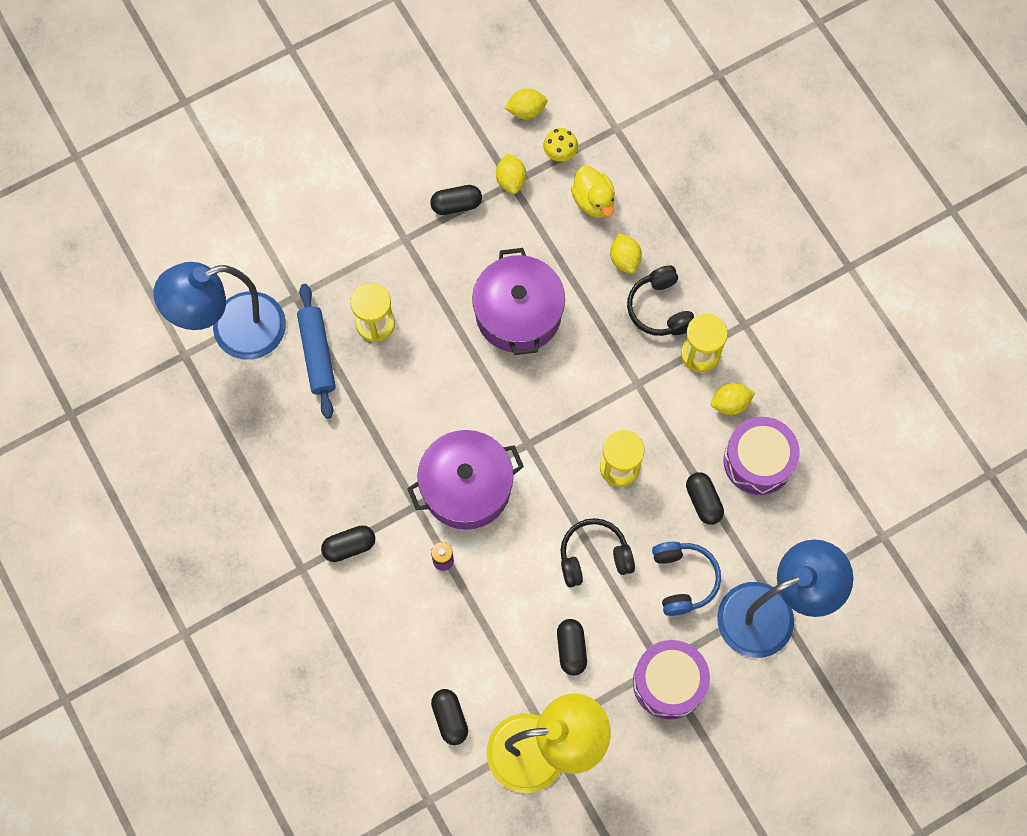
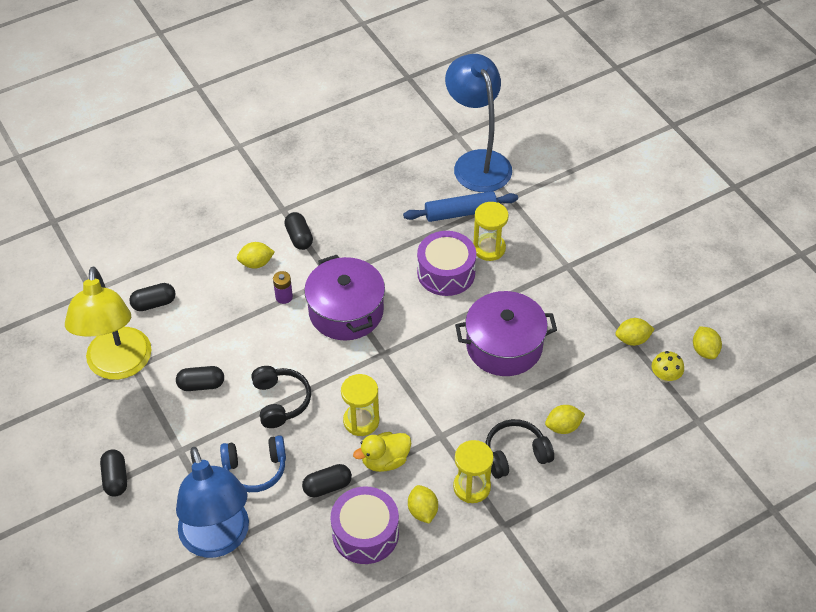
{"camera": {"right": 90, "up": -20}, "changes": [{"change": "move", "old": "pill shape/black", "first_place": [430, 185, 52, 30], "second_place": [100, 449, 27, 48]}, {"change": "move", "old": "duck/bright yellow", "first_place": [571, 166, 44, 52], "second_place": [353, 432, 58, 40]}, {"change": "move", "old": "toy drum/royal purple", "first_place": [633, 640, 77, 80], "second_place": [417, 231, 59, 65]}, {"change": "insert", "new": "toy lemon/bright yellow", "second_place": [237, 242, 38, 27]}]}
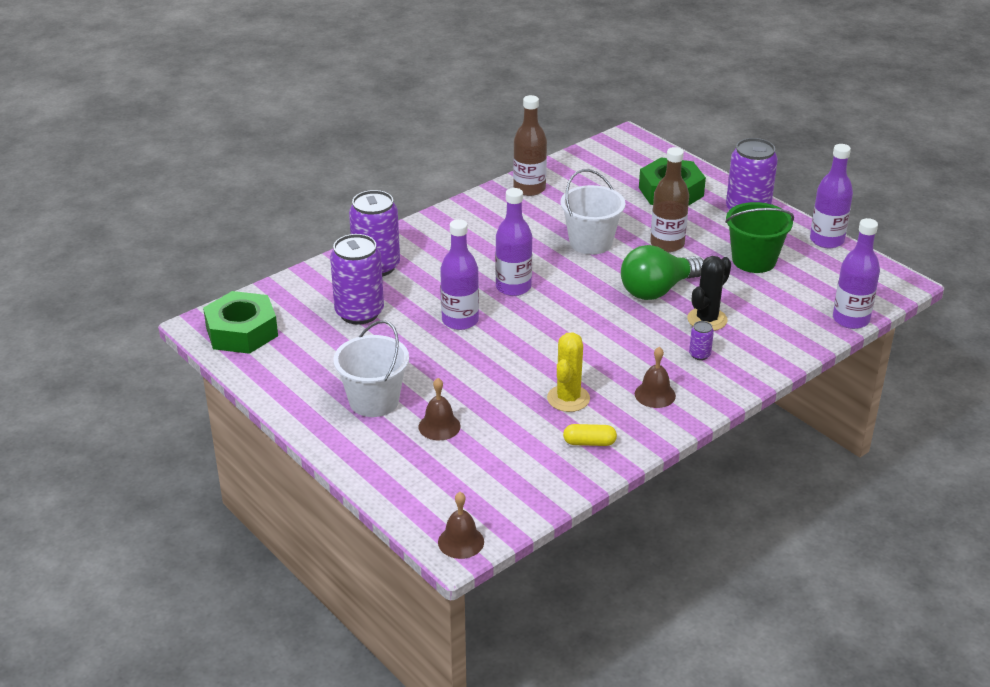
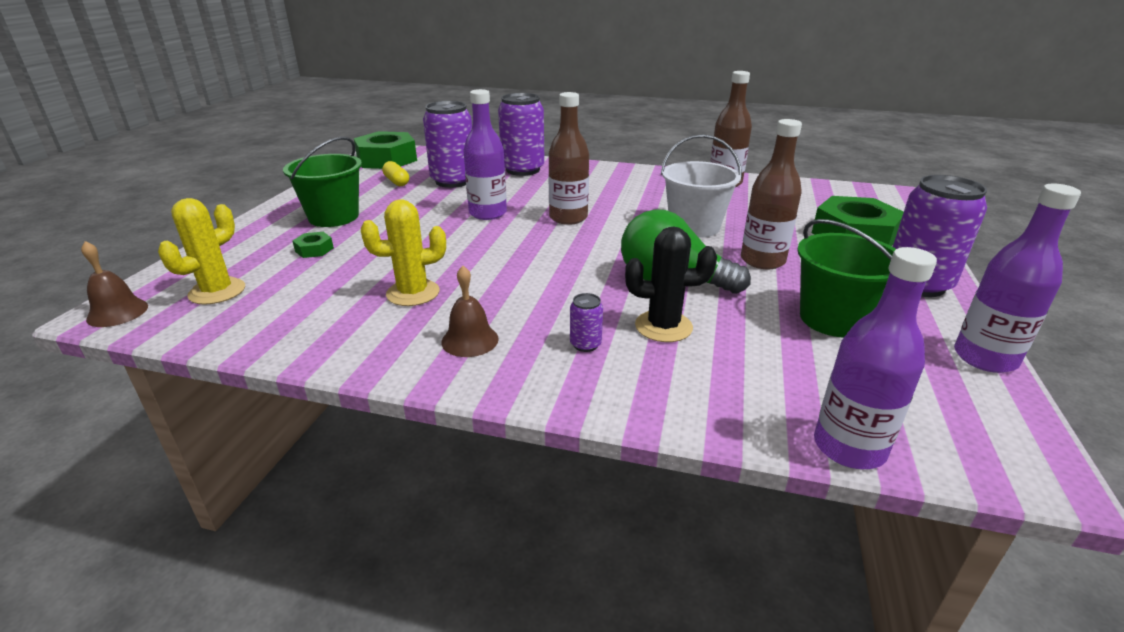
{"camera": {"right": 55, "up": -5}, "changes": [{"change": "recolor", "old": "bucket/pure white", "new": "bucket/leaf-green", "first_place": [333, 320, 76, 97], "second_place": [283, 137, 79, 90]}, {"change": "replace", "old": "school bell/brown", "new": "hex nut/leaf-green", "first_place": [419, 378, 42, 62], "second_place": [292, 232, 42, 26]}, {"change": "recolor", "old": "drink bottle/royal purple", "new": "drink bottle/brown", "first_place": [495, 188, 37, 108], "second_place": [549, 92, 40, 133]}, {"change": "move", "old": "pill shape/bright yellow", "first_place": [563, 424, 54, 22], "second_place": [382, 161, 27, 25]}, {"change": "insert", "new": "prickly plant/bright yellow", "second_place": [158, 198, 87, 107]}]}
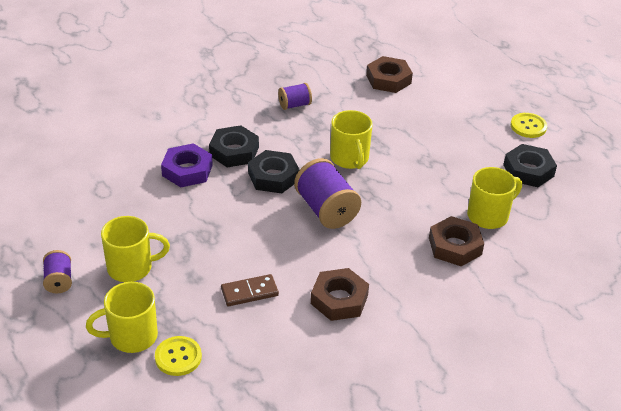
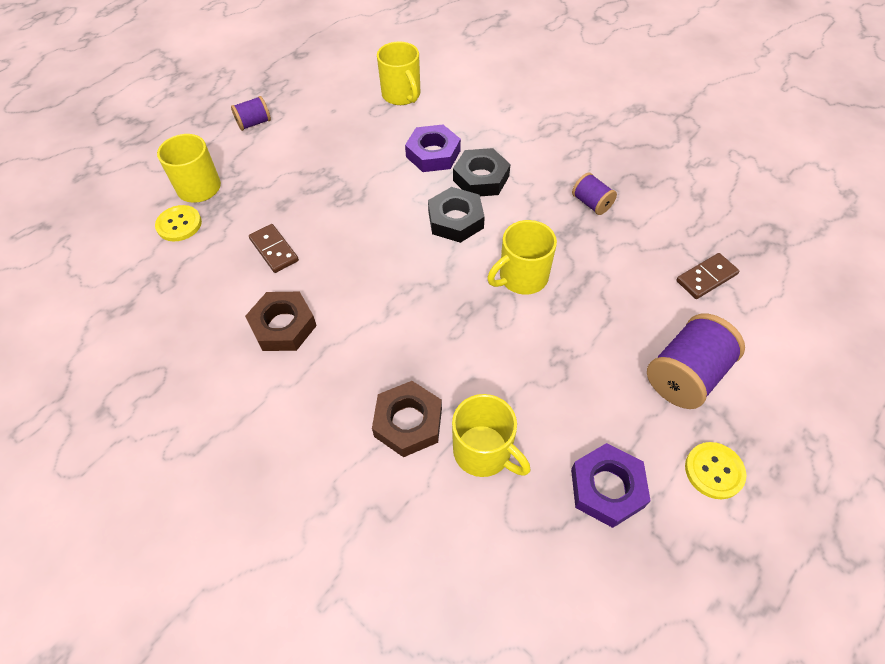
{"camera": {"right": 75, "up": 15}, "changes": [{"change": "move", "old": "mug/bright yellow", "first_place": [101, 216, 69, 66], "second_place": [377, 42, 43, 63]}, {"change": "move", "old": "spool/royal purple", "first_place": [294, 158, 67, 71], "second_place": [647, 314, 98, 95]}, {"change": "replace", "old": "hex nut/brown", "new": "domino tile/brown", "first_place": [366, 56, 47, 37], "second_place": [676, 253, 63, 46]}, {"change": "recolor", "old": "hex nut/black", "new": "hex nut/royal purple", "first_place": [503, 144, 54, 43], "second_place": [571, 443, 80, 85]}]}
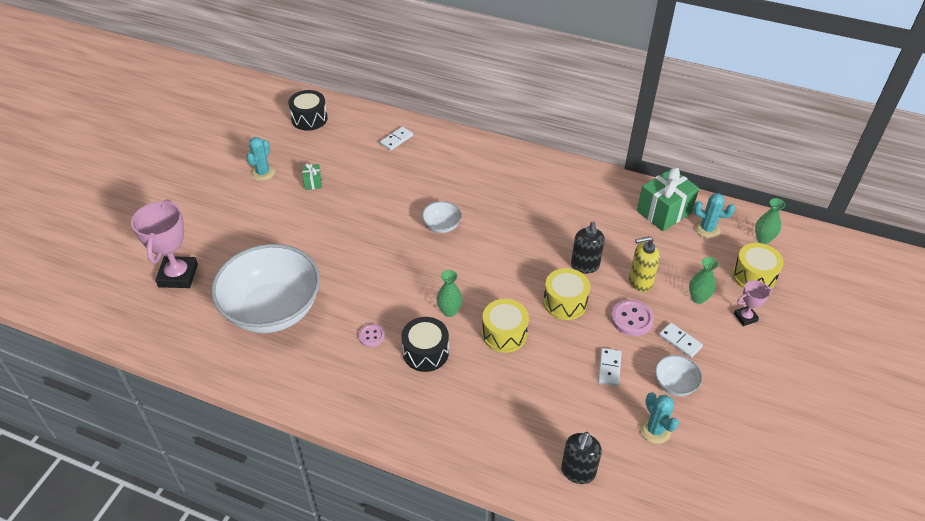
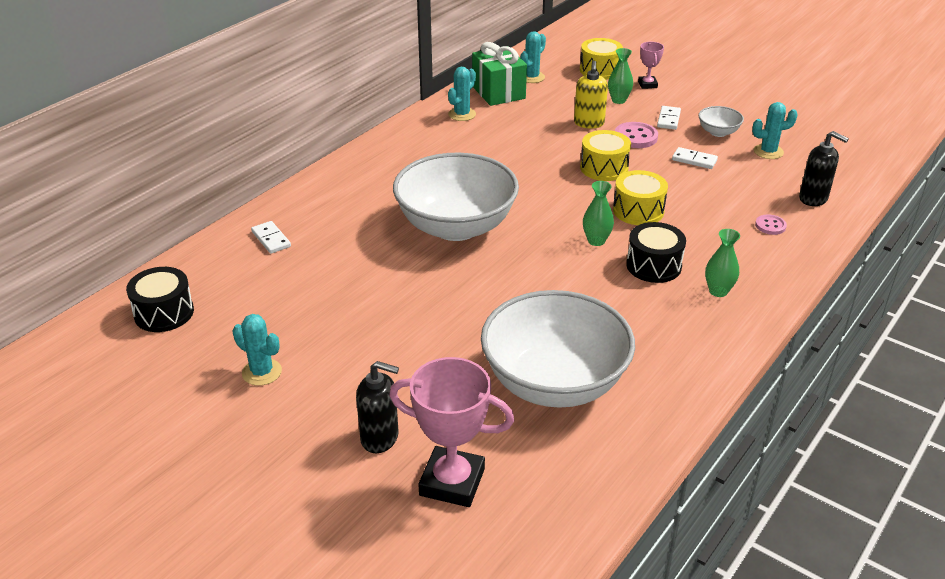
{"camera": {"right": -75, "up": -10}, "changes": [{"change": "delete", "old": "gift/leaf-green", "first_place": [302, 163, 20, 27]}, {"change": "move", "old": "sewing button/pink", "first_place": [358, 324, 27, 23], "second_place": [755, 214, 32, 21]}, {"change": "resize", "old": "bowl/pure white", "first_place": [422, 201, 40, 32], "second_place": [393, 153, 126, 88], "factor": 2.41}, {"change": "move", "old": "soap dispenser/black", "first_place": [571, 222, 34, 52], "second_place": [356, 361, 43, 92]}, {"change": "rotate", "old": "domino tile/pure white", "first_place": [659, 323, 44, 35], "second_place": [657, 106, 24, 24], "degrees": -45}, {"change": "move", "old": "flower vase/leaf-green", "first_place": [755, 198, 30, 46], "second_place": [705, 229, 35, 68]}, {"change": "insert", "new": "prickly plant/aqua", "second_place": [448, 67, 28, 54]}]}
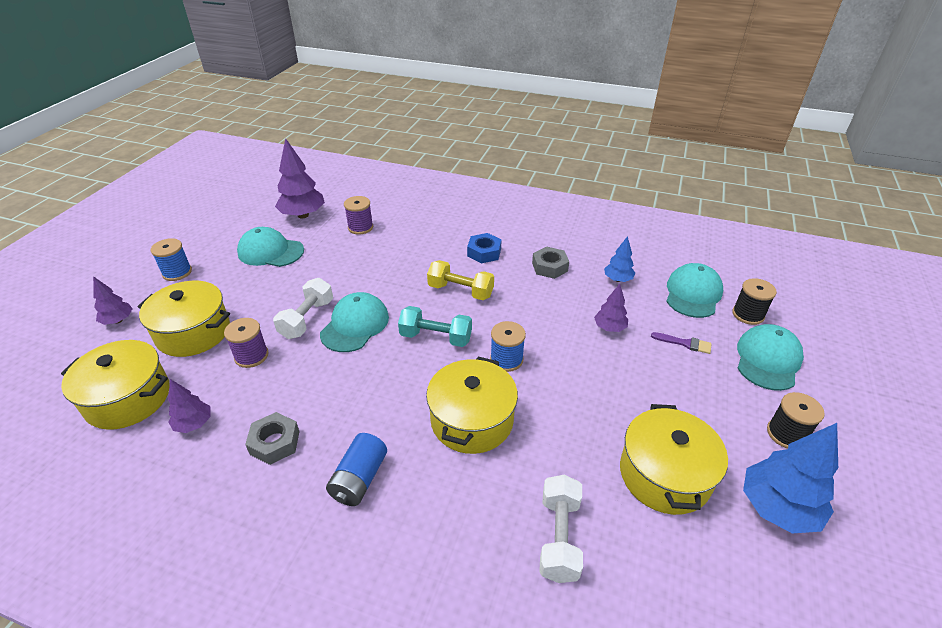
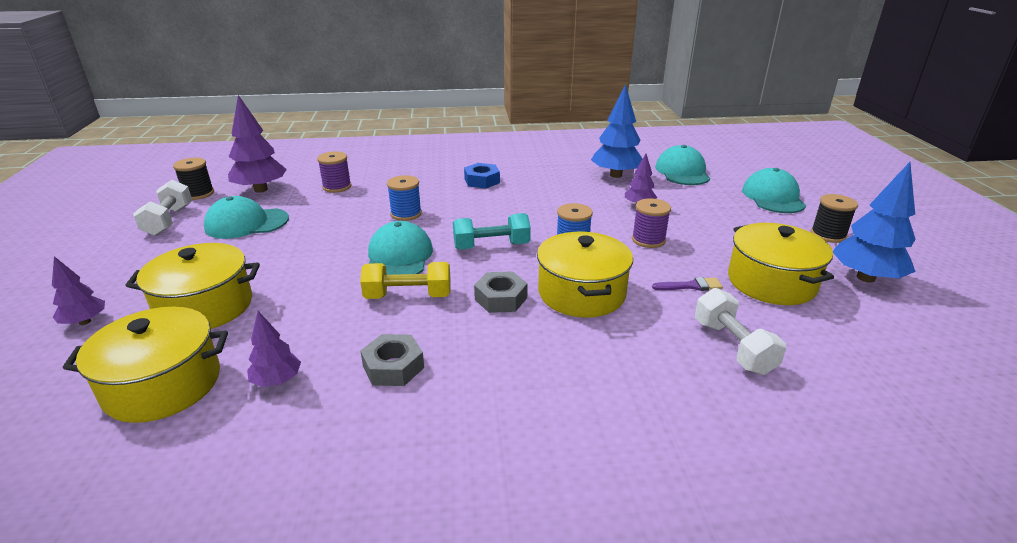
{"camera": {"right": -25, "up": -10}, "changes": [{"change": "move", "old": "spool/blue", "first_place": [151, 238, 41, 43], "second_place": [387, 175, 35, 46]}, {"change": "move", "old": "spool/royal purple", "first_place": [224, 318, 45, 50], "second_place": [632, 198, 39, 50]}, {"change": "move", "old": "dumbbell/pure white", "first_place": [273, 278, 60, 61], "second_place": [133, 180, 59, 56]}, {"change": "delete", "old": "battery/blue", "first_place": [326, 433, 61, 73]}, {"change": "move", "old": "dumbbell/bright yellow", "first_place": [427, 260, 67, 40], "second_place": [360, 262, 90, 37]}, {"change": "move", "old": "hex nut/ash-grey", "first_place": [532, 246, 37, 33], "second_place": [474, 271, 54, 42]}, {"change": "resize", "old": "tree/blue", "first_place": [604, 236, 31, 46], "second_place": [591, 84, 51, 94], "factor": 1.8}, {"change": "move", "old": "paint brush/royal purple", "first_place": [651, 332, 60, 22], "second_place": [652, 277, 71, 14]}, {"change": "move", "old": "spool/black", "first_place": [732, 278, 45, 47], "second_place": [173, 158, 41, 42]}]}
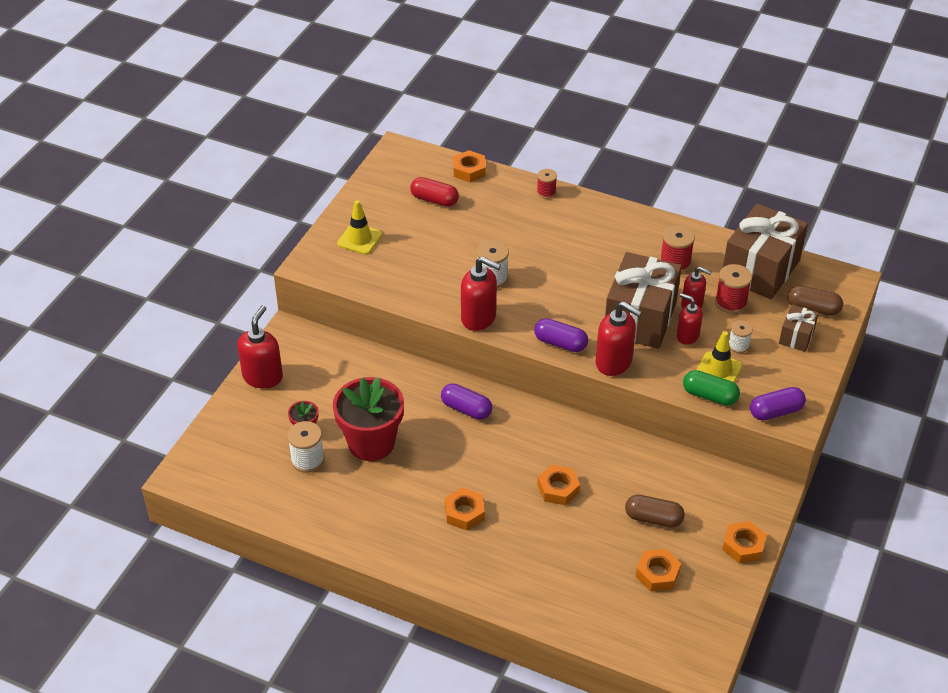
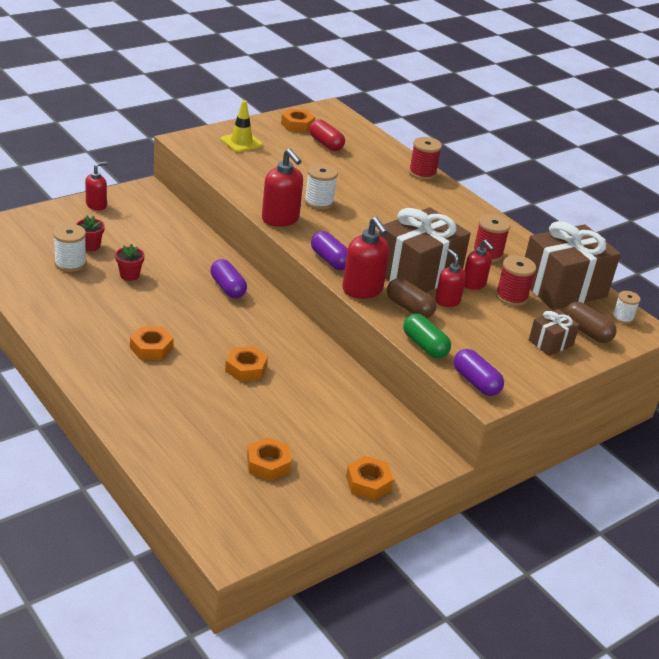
{"camera": {"right": 25, "up": -10}, "changes": [{"change": "resize", "old": "soap dispenser/red", "first_place": [237, 305, 46, 84], "second_place": [85, 162, 23, 48], "factor": 0.63}, {"change": "resize", "old": "flower pot/red", "first_place": [333, 377, 71, 84], "second_place": [115, 244, 30, 37], "factor": 0.44}, {"change": "move", "old": "hex nut/orange-coloured", "first_place": [453, 150, 33, 32], "second_place": [281, 109, 34, 23]}, {"change": "resize", "old": "spool/red", "first_place": [537, 169, 20, 30], "second_place": [409, 137, 33, 43], "factor": 1.53}, {"change": "move", "old": "pill shape/brown", "first_place": [625, 495, 60, 33], "second_place": [387, 278, 49, 40]}, {"change": "delete", "old": "road cone/bright yellow", "first_place": [696, 331, 47, 52]}, {"change": "move", "old": "spool/pure white", "first_place": [729, 320, 24, 33], "second_place": [612, 291, 29, 33]}, {"change": "rotate", "old": "pill shape/royal purple", "first_place": [750, 387, 56, 34], "second_place": [454, 349, 50, 47], "degrees": 45}]}
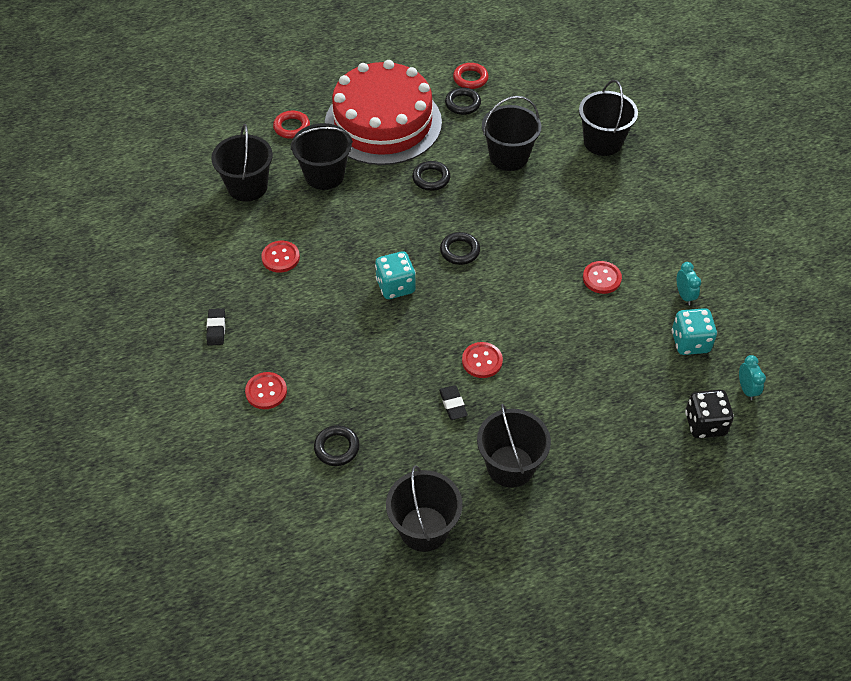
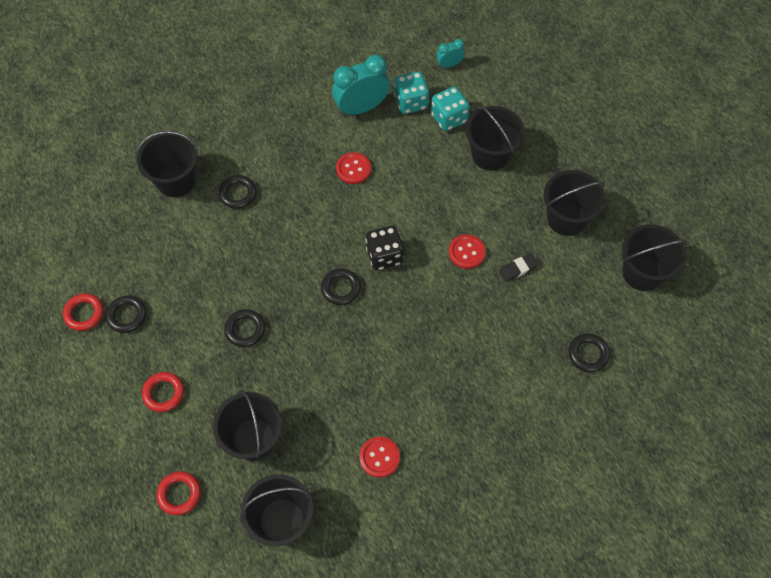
{"camera": {"right": -100, "up": 10}, "changes": [{"change": "delete", "old": "eraser/black", "first_place": [206, 308, 19, 37]}, {"change": "delete", "old": "sewing button/red", "first_place": [245, 372, 42, 37]}, {"change": "replace", "old": "gateau/red", "new": "hoop/red", "first_place": [325, 60, 117, 105], "second_place": [142, 372, 42, 40]}, {"change": "move", "old": "game die/aqua", "first_place": [375, 251, 41, 48], "second_place": [431, 87, 39, 44]}, {"change": "move", "old": "bucket/black", "first_place": [482, 96, 59, 75], "second_place": [466, 105, 59, 66]}, {"change": "resize", "old": "bedside clock/aqua", "first_place": [677, 262, 24, 43], "second_place": [332, 54, 58, 62], "factor": 1.98}, {"change": "move", "old": "game die/black", "first_place": [685, 389, 49, 49], "second_place": [365, 226, 39, 44]}, {"change": "insert", "new": "hoop/black", "second_place": [219, 175, 38, 34]}]}
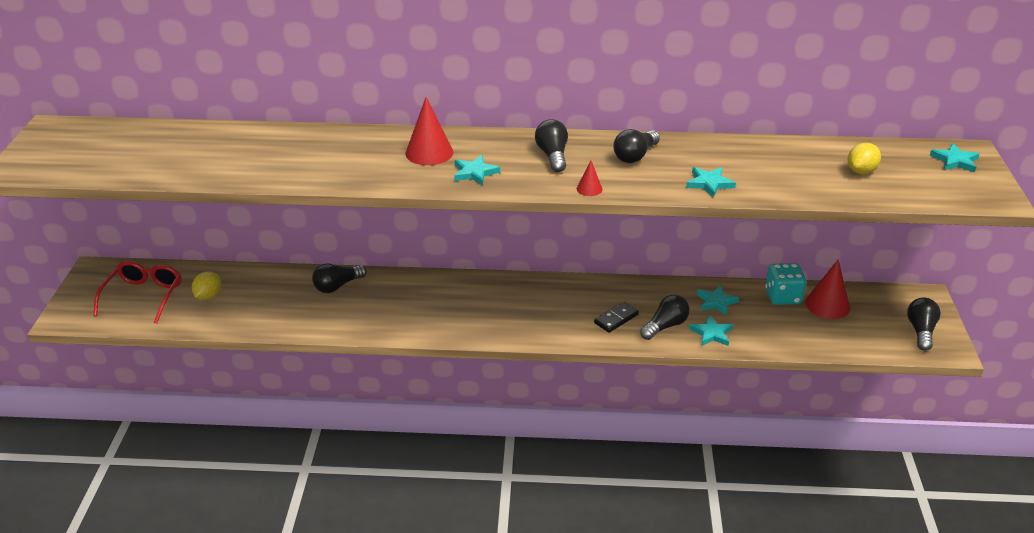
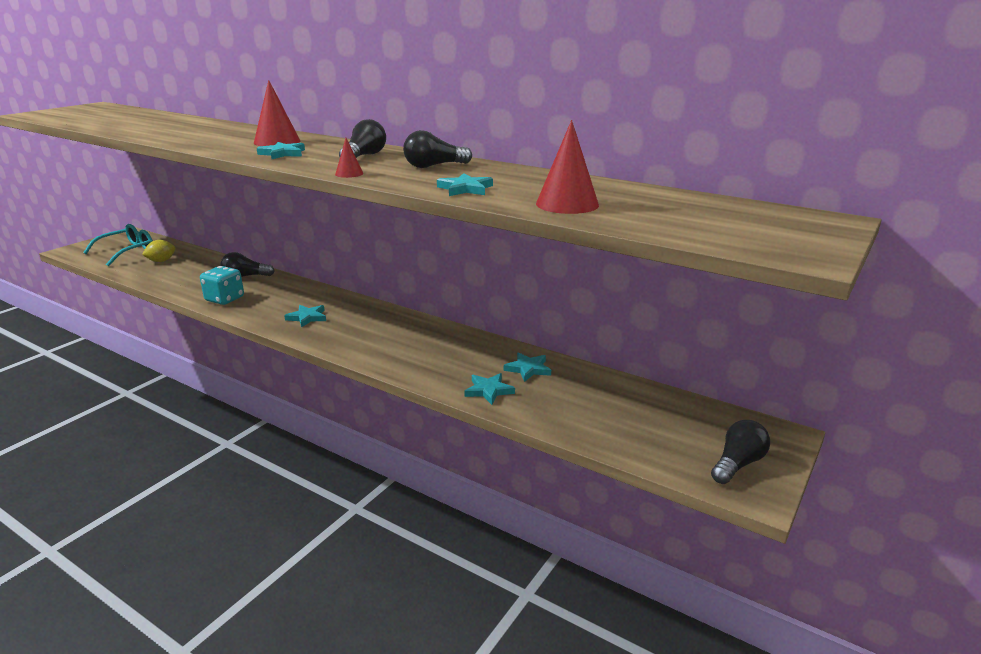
{"camera": {"right": 30, "up": -10}, "changes": [{"change": "recolor", "old": "glasses/red", "new": "glasses/aqua", "first_place": [93, 261, 88, 63], "second_place": [83, 224, 70, 42]}, {"change": "delete", "old": "domino tile/black", "first_place": [594, 302, 45, 31]}, {"change": "delete", "old": "lightbulb/black", "first_place": [640, 295, 50, 45]}, {"change": "move", "old": "game die/aqua", "first_place": [765, 263, 42, 42], "second_place": [200, 266, 44, 39]}, {"change": "move", "old": "cone shape/red", "first_place": [805, 259, 45, 60], "second_place": [536, 120, 63, 94]}, {"change": "delete", "old": "toy lemon/bright yellow", "first_place": [848, 143, 33, 31]}, {"change": "move", "old": "five-pointed star/aqua", "first_place": [930, 143, 50, 30], "second_place": [284, 305, 42, 23]}]}
